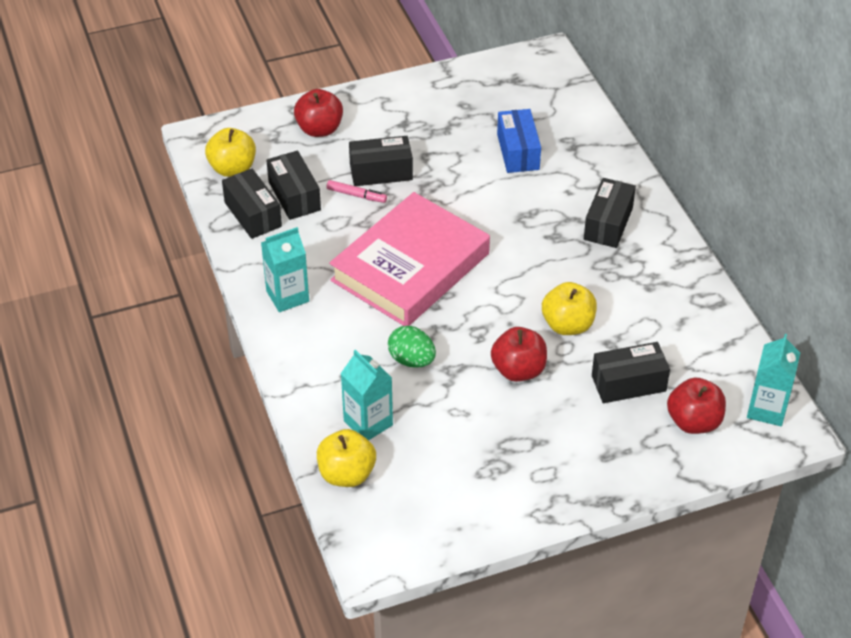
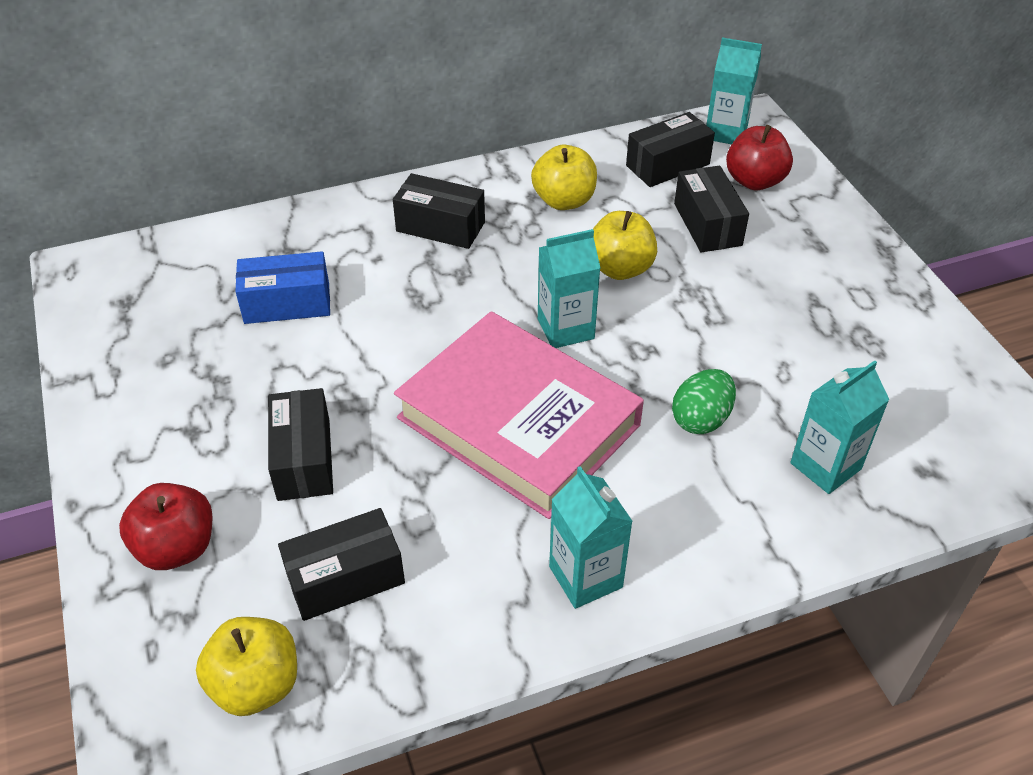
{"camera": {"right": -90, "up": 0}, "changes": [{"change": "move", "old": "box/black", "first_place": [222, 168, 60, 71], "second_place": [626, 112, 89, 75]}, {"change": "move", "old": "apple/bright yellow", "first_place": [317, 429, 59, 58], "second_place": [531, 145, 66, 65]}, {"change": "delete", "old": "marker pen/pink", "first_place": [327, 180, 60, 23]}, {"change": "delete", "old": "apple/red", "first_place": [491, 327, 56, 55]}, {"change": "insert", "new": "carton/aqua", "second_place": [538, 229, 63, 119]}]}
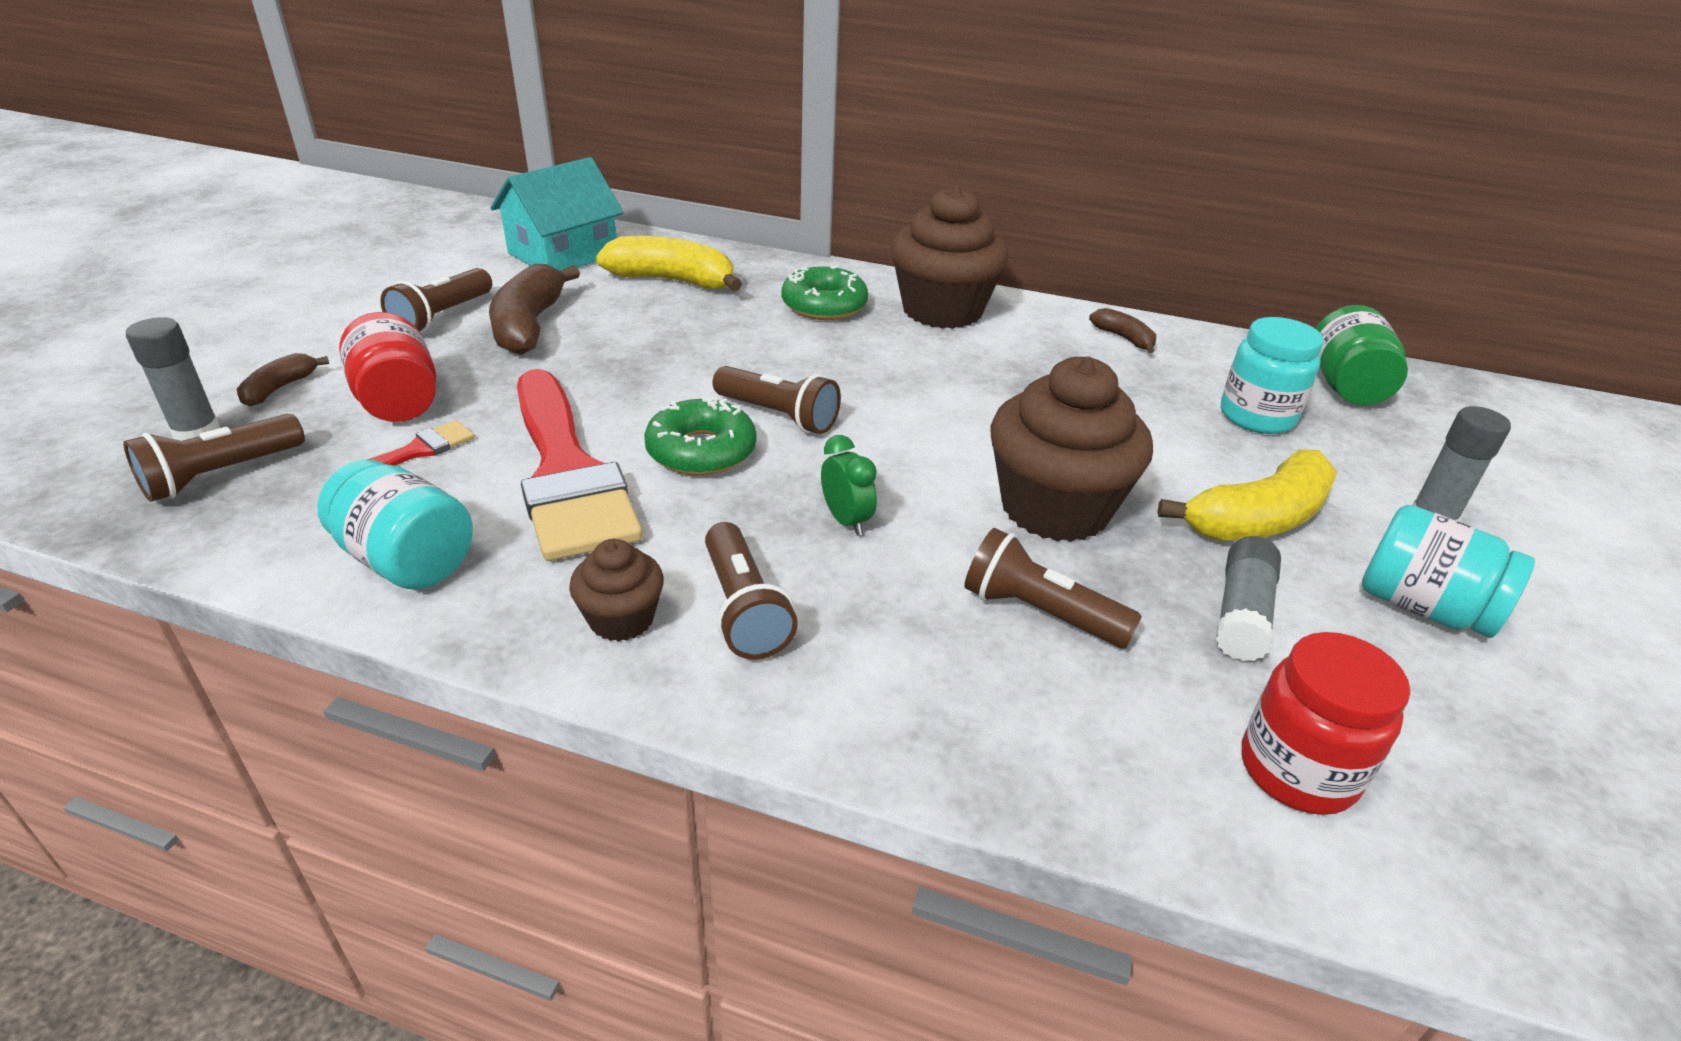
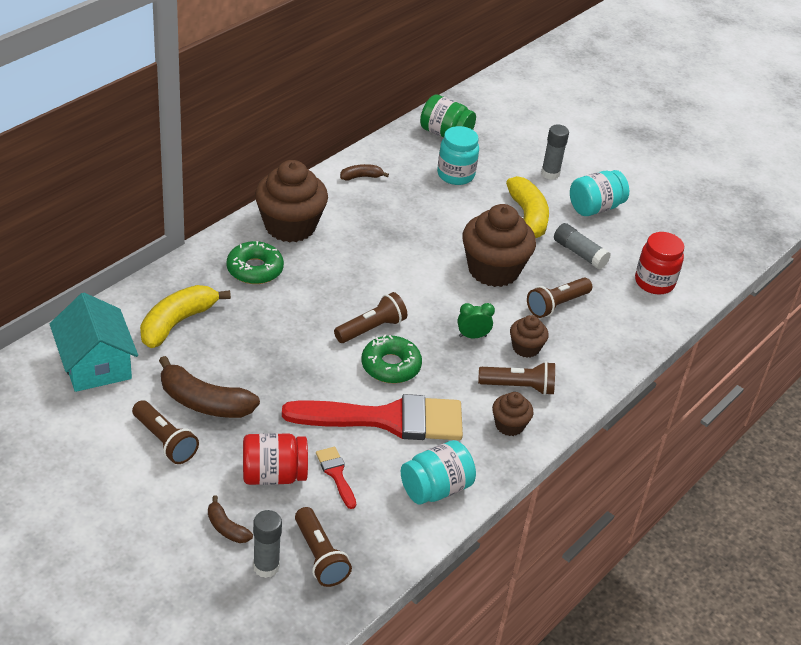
{"camera": {"right": -70, "up": 5}, "changes": [{"change": "insert", "new": "cupcake/brown", "second_place": [510, 315, 39, 43]}]}
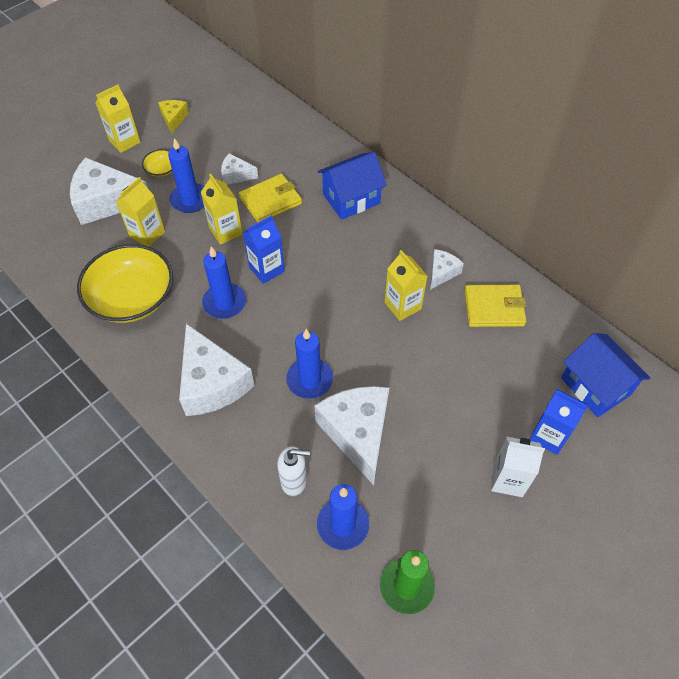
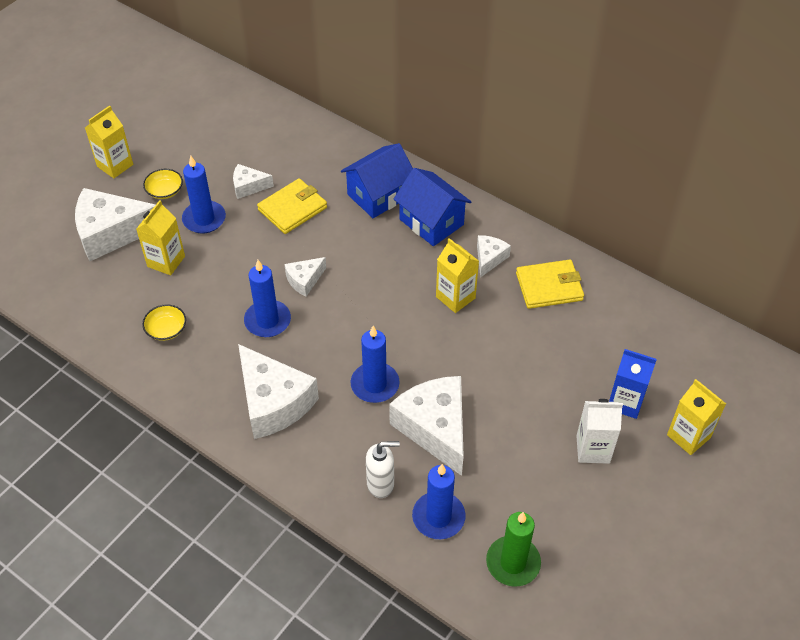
{"camera": {"right": -10, "up": -5}, "changes": [{"change": "resize", "old": "bowl/bright yellow", "first_place": [77, 244, 96, 79], "second_place": [142, 304, 44, 37], "factor": 0.43}, {"change": "delete", "old": "cheese wedge/bright yellow", "first_place": [158, 100, 31, 33]}, {"change": "move", "old": "carton/bright yellow", "first_place": [201, 174, 42, 71], "second_place": [667, 379, 59, 76]}, {"change": "replace", "old": "carton/blue", "new": "cheese wedge/pure white", "first_place": [243, 215, 42, 69], "second_place": [284, 257, 42, 39]}, {"change": "move", "old": "toy house/blue", "first_place": [561, 333, 89, 84], "second_place": [394, 168, 77, 78]}]}
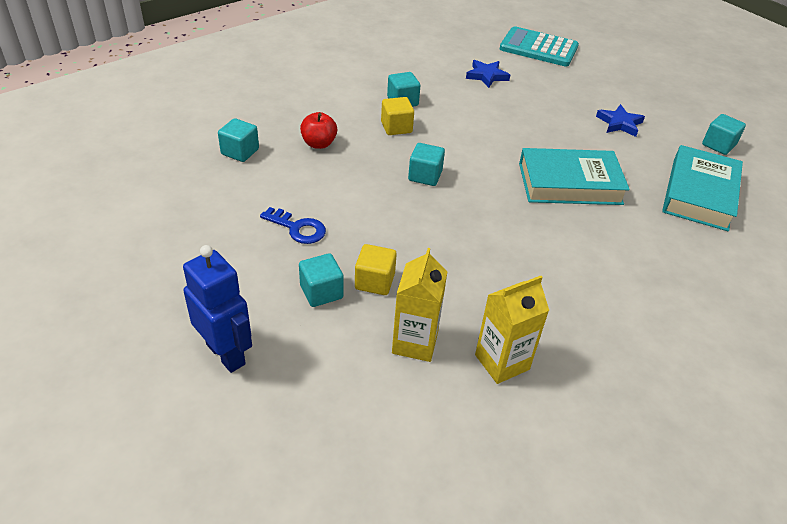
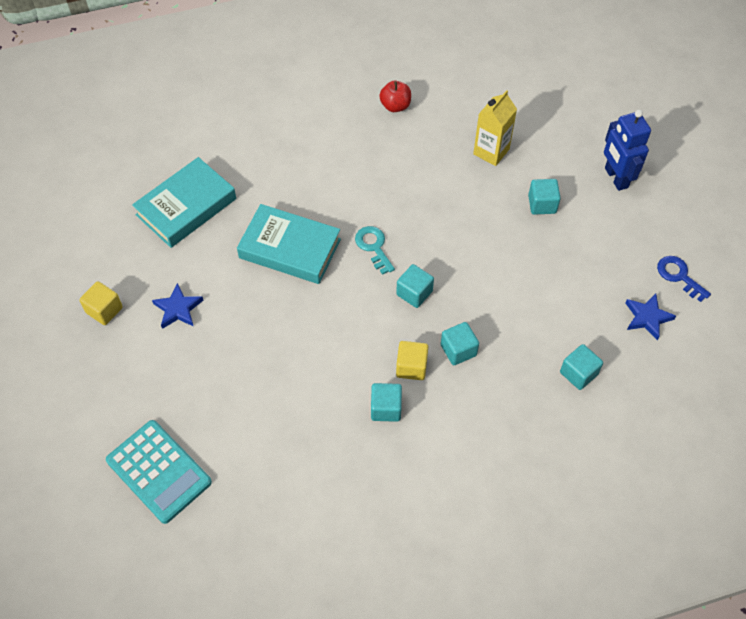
{"camera": {"right": -155, "up": 15}, "changes": [{"change": "move", "old": "key/blue", "first_place": [260, 207, 66, 37], "second_place": [657, 256, 54, 46]}, {"change": "move", "old": "apple/red", "first_place": [300, 112, 37, 37], "second_place": [379, 81, 32, 31]}, {"change": "move", "old": "cube/bright yellow", "first_place": [355, 244, 42, 51], "second_place": [80, 281, 43, 44]}, {"change": "move", "old": "five-pointed star/blue", "first_place": [466, 60, 44, 28], "second_place": [626, 294, 50, 46]}, {"change": "delete", "old": "carton/bright yellow", "first_place": [475, 276, 74, 108]}, {"change": "move", "old": "cube/aqua", "first_place": [702, 114, 44, 41], "second_place": [441, 322, 38, 43]}, {"change": "insert", "new": "key/aqua", "second_place": [355, 226, 40, 49]}]}
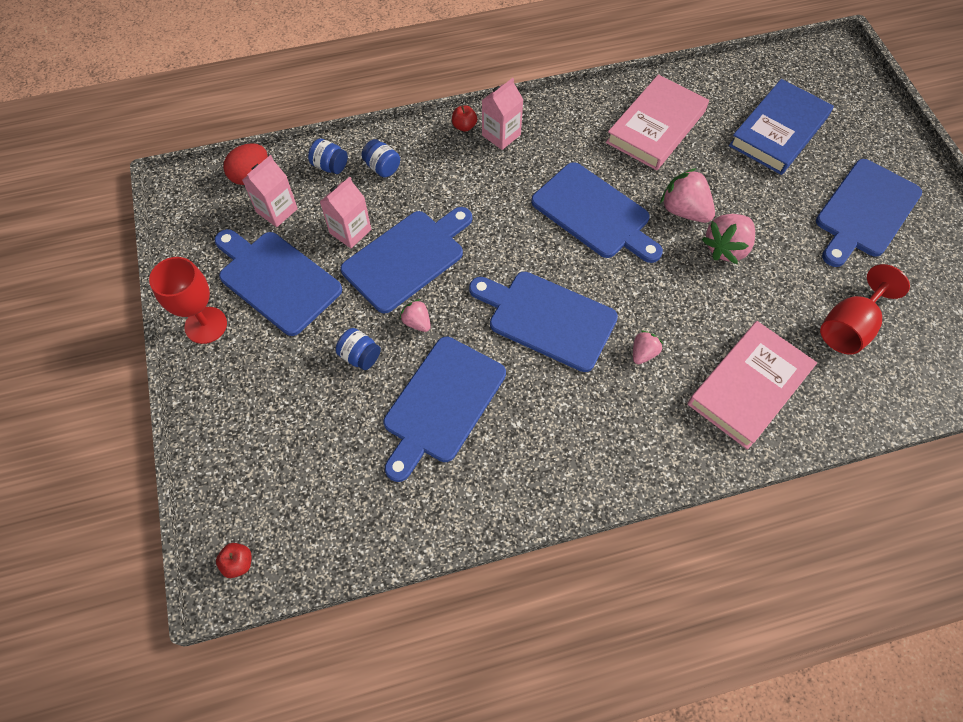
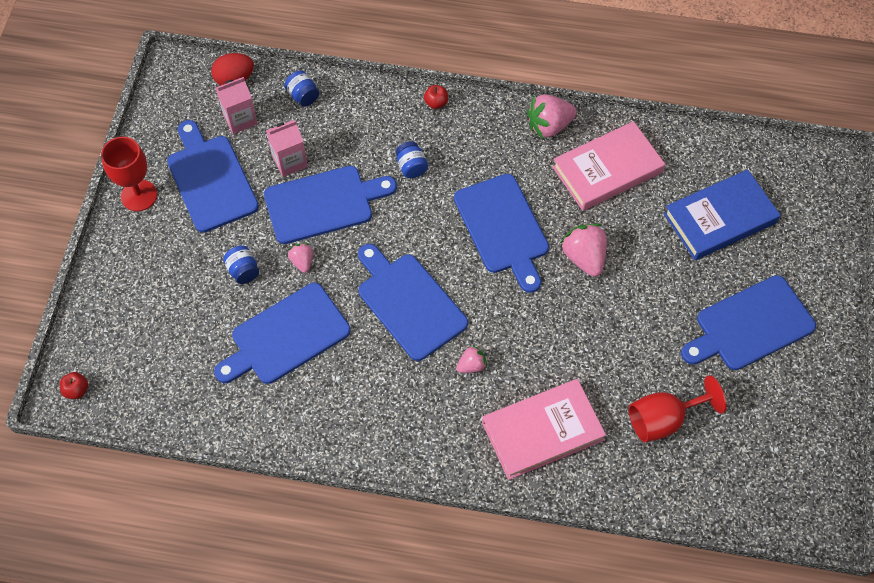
{"camera": {"right": 25, "up": 0}, "changes": [{"change": "move", "old": "preserve jar/blue", "first_place": [361, 139, 39, 39], "second_place": [396, 141, 32, 37]}, {"change": "delete", "old": "carton/pink", "first_place": [482, 78, 41, 72]}, {"change": "move", "old": "strawberry/pink", "first_place": [702, 214, 53, 50], "second_place": [527, 94, 50, 45]}]}
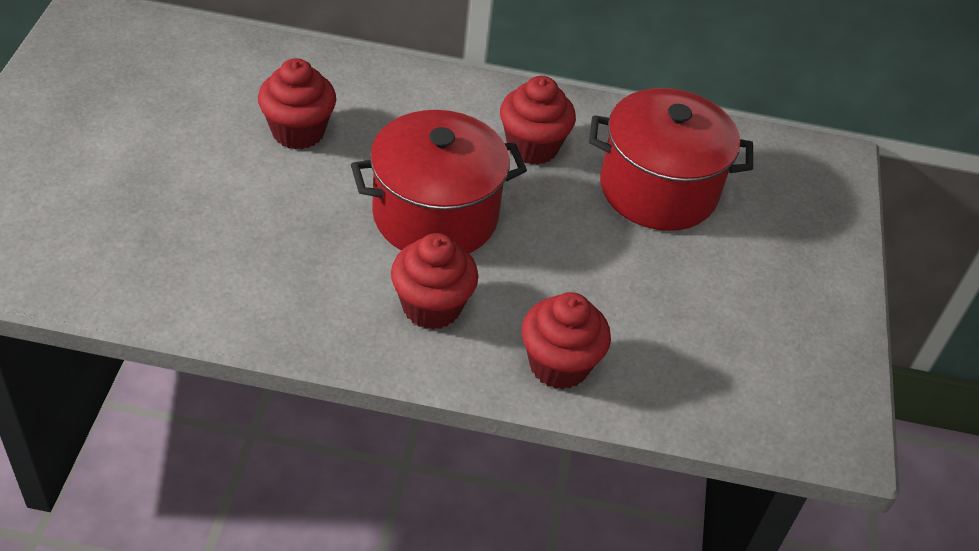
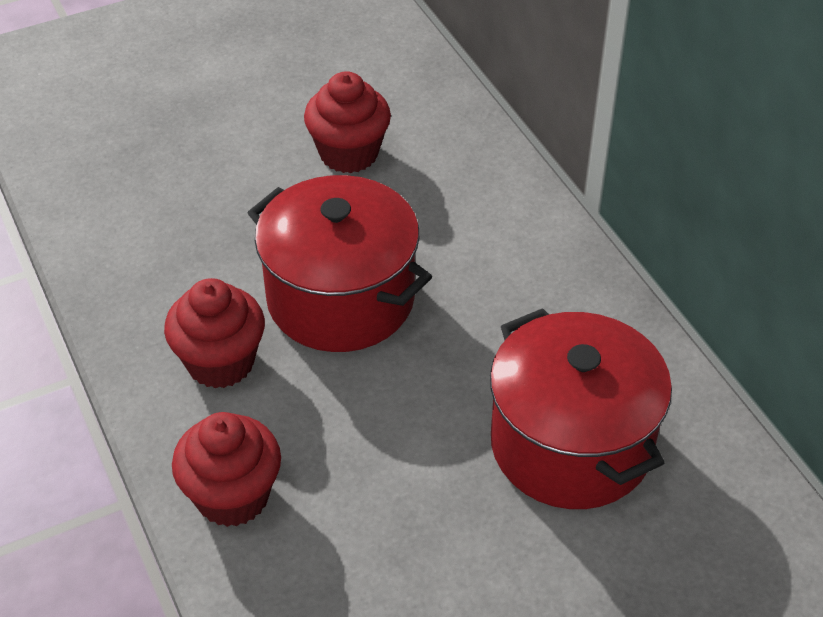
{"camera": {"right": 60, "up": 0}, "changes": [{"change": "delete", "old": "cupcake/red", "first_place": [500, 76, 76, 89]}]}
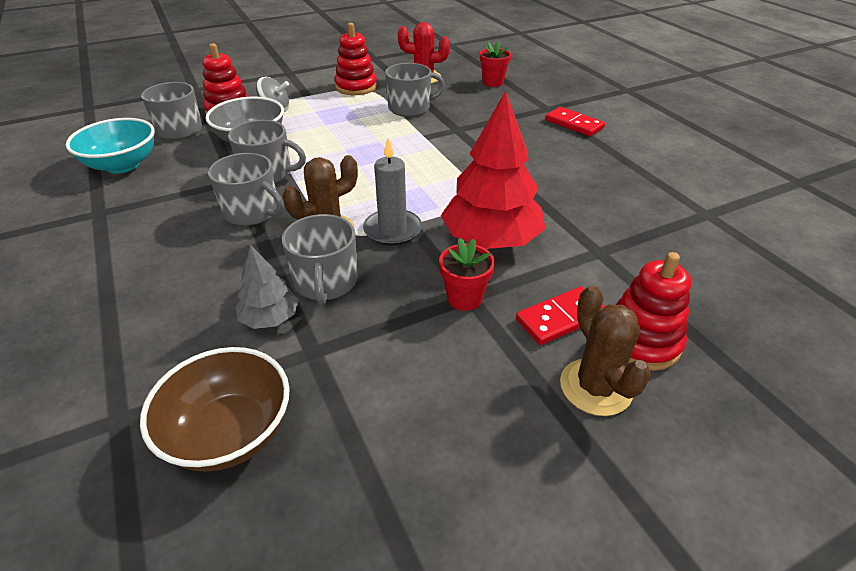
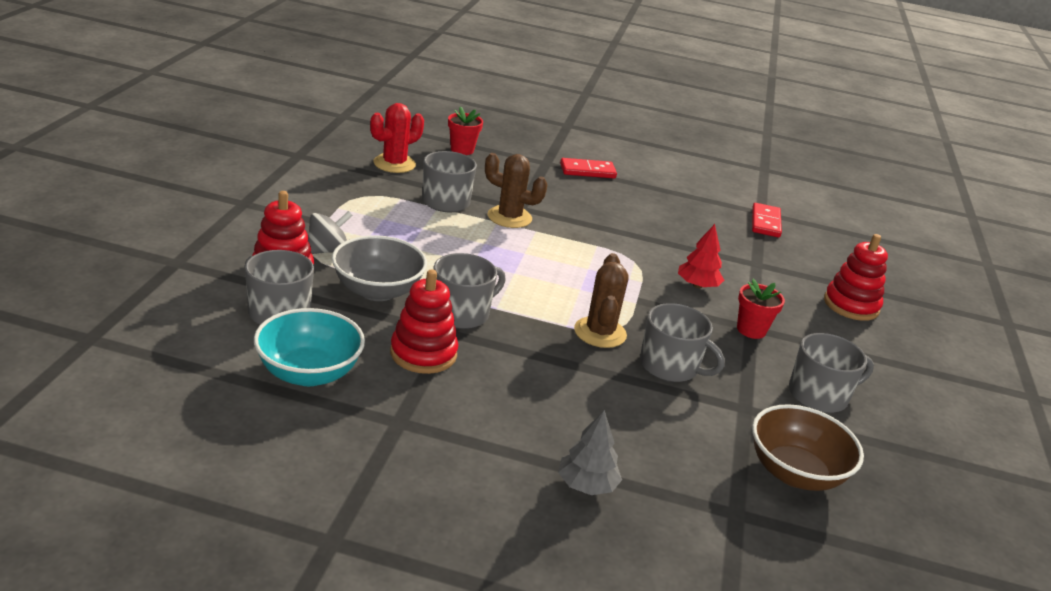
{"camera": {"right": -55, "up": -10}, "changes": [{"change": "move", "old": "mug/ash-grey", "first_place": [208, 153, 76, 73], "second_place": [789, 333, 85, 80]}, {"change": "move", "old": "tree/ash-grey", "first_place": [236, 245, 63, 84], "second_place": [558, 410, 64, 85]}, {"change": "move", "old": "ring stacker/red", "first_place": [334, 23, 43, 72], "second_place": [390, 270, 68, 104]}, {"change": "delete", "old": "candle/ash-grey", "first_place": [363, 138, 59, 108]}, {"change": "resize", "old": "tree/red", "first_place": [441, 91, 105, 158], "second_place": [678, 224, 46, 64], "factor": 0.52}, {"change": "move", "old": "domino tile/red", "first_place": [516, 286, 89, 59], "second_place": [752, 203, 30, 34]}, {"change": "move", "old": "prickly plant/brown", "first_place": [560, 285, 91, 131], "second_place": [485, 153, 63, 75]}]}
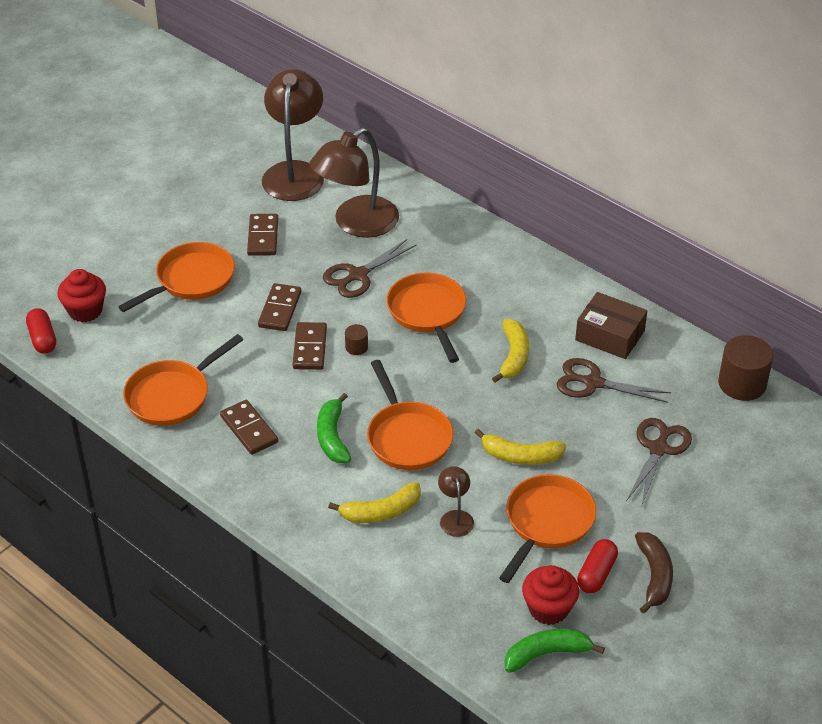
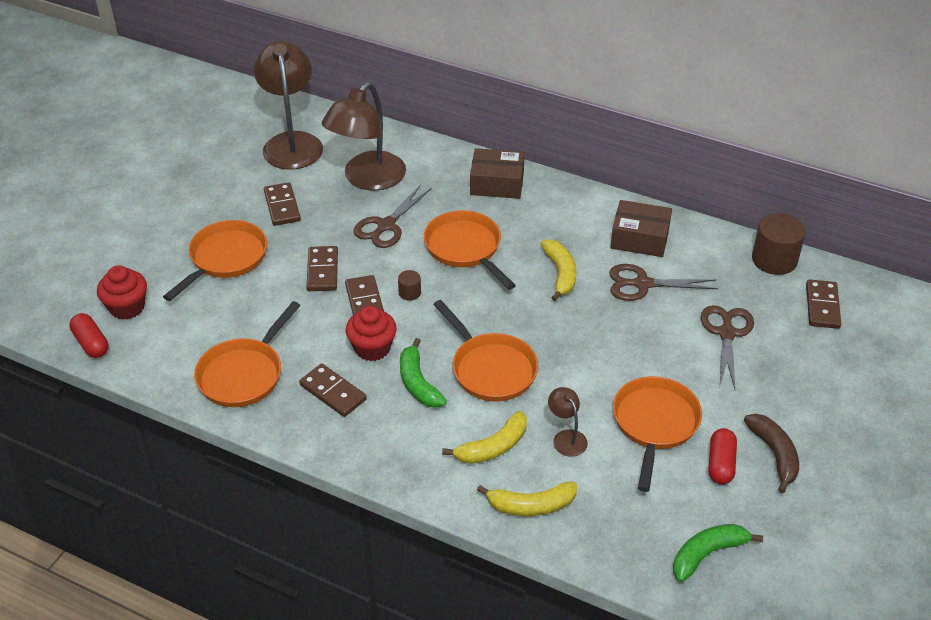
{"camera": {"right": -15, "up": 0}, "changes": [{"change": "move", "old": "banana fruit/bright yellow", "first_place": [475, 429, 91, 36], "second_place": [477, 482, 100, 34]}, {"change": "move", "old": "cupcake/red", "first_place": [522, 565, 57, 60], "second_place": [345, 306, 52, 55]}, {"change": "insert", "new": "box/brown", "second_place": [470, 148, 55, 51]}, {"change": "insert", "new": "domino tile/brown", "second_place": [806, 279, 35, 50]}]}
